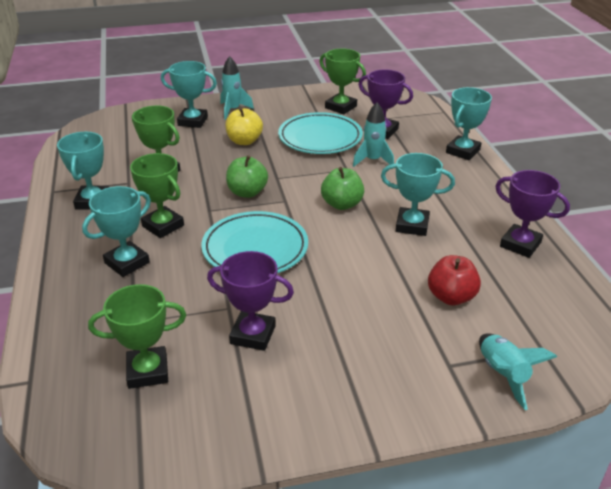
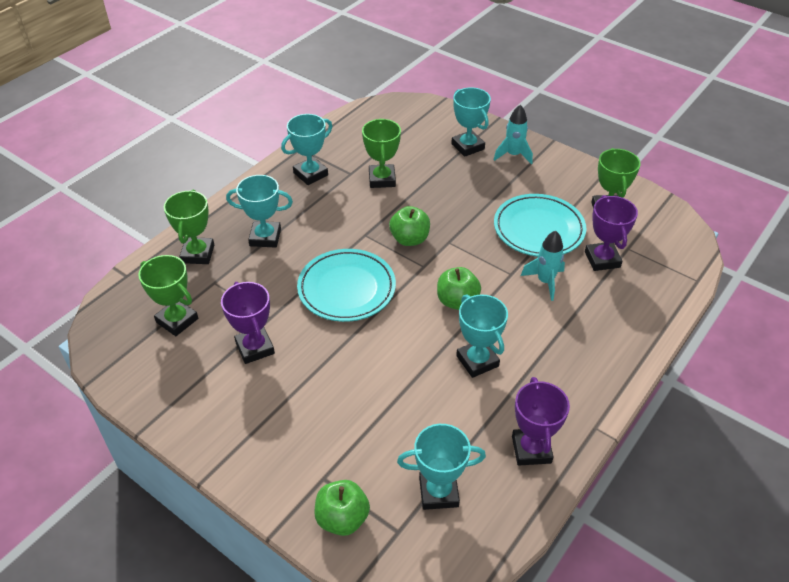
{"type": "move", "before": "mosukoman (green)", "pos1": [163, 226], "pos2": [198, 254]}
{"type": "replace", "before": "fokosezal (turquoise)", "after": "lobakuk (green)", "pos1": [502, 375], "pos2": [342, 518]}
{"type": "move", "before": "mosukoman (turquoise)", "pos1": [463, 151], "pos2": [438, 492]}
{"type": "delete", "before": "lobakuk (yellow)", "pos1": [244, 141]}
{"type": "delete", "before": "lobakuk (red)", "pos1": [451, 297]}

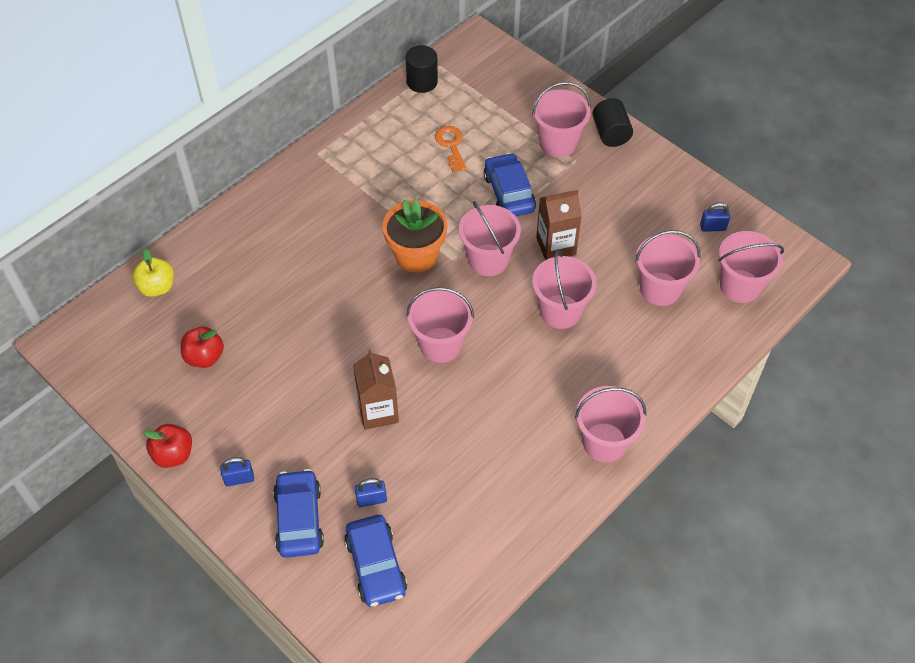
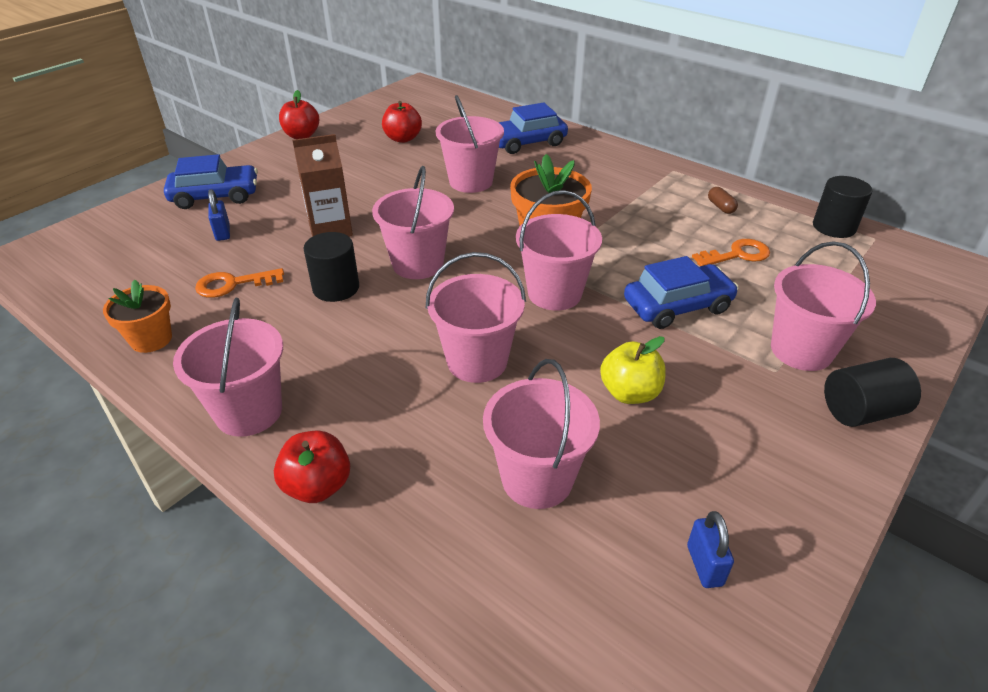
{"type": "insert", "after": "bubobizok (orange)", "pos2": [151, 339]}
{"type": "insert", "after": "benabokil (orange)", "pos2": [233, 284]}
{"type": "insert", "after": "lobakuk (red)", "pos2": [317, 486]}
{"type": "insert", "after": "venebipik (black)", "pos2": [336, 288]}
{"type": "move", "before": "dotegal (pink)", "pos1": [740, 286], "pos2": [471, 182]}
{"type": "move", "before": "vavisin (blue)", "pos1": [376, 566], "pos2": [527, 142]}
{"type": "move", "before": "lobakuk (yellow)", "pos1": [157, 287], "pos2": [629, 393]}
{"type": "insert", "after": "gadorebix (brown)", "pos2": [720, 207]}
{"type": "delete", "before": "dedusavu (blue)", "pos1": [239, 479]}
{"type": "delete", "before": "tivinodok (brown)", "pos1": [556, 246]}

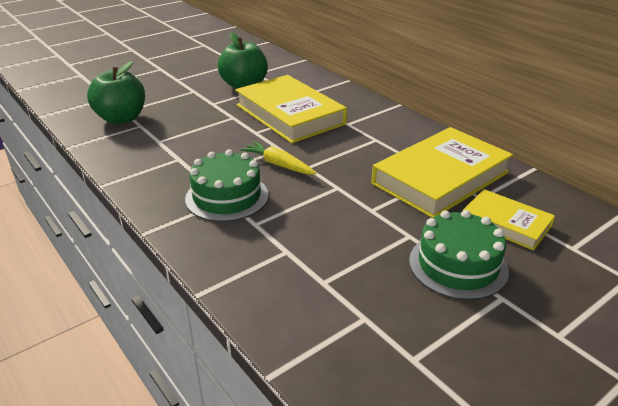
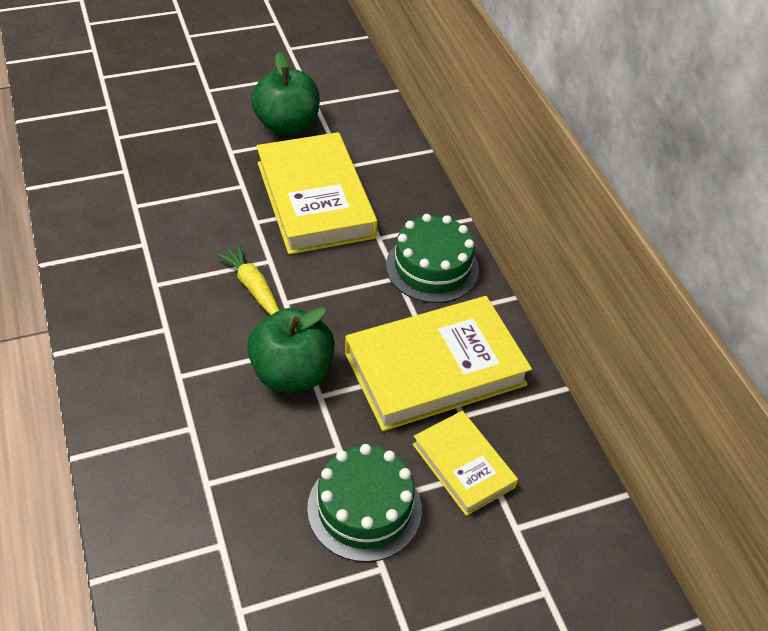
{"type": "move", "before": "lobakuk (green)", "pos1": [121, 119], "pos2": [292, 373]}
{"type": "move", "before": "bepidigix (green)", "pos1": [227, 197], "pos2": [432, 267]}

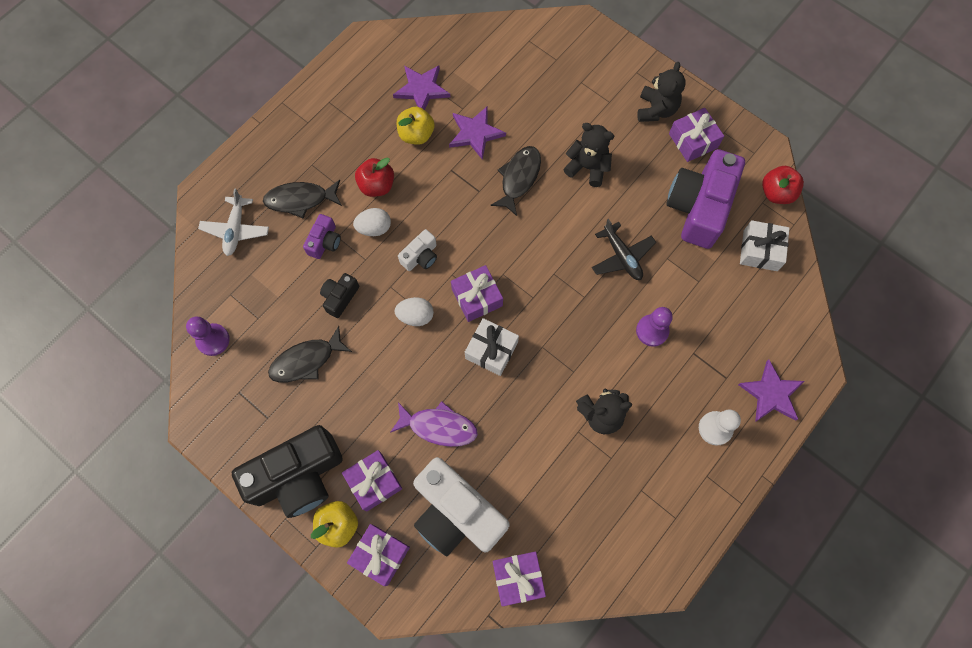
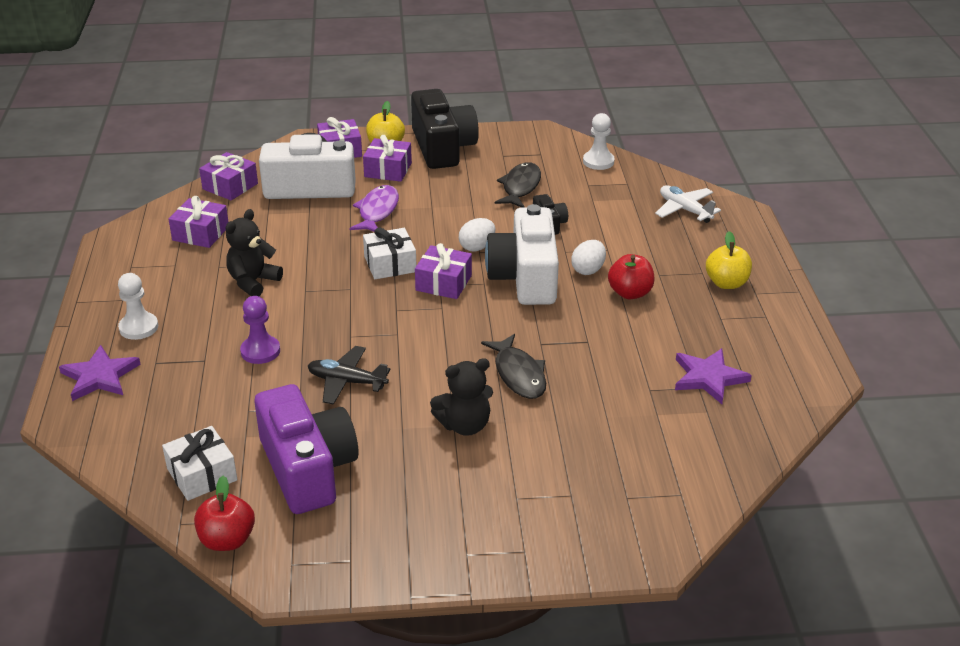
{"type": "move", "before": "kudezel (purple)", "pos1": [693, 140], "pos2": [200, 233]}
{"type": "rotate", "before": "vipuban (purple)", "pos1": [438, 426], "pos2": [377, 211], "turn": 135}
{"type": "rotate", "before": "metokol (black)", "pos1": [298, 476], "pos2": [442, 147], "turn": 150}
{"type": "resize", "before": "metokol (white)", "pos1": [420, 256], "pos2": [525, 277], "scale": 2.18}
{"type": "recolor", "before": "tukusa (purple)", "after": "tukusa (white)", "pos1": [213, 340], "pos2": [598, 161]}
{"type": "move", "before": "lobakuk (yellow)", "pos1": [416, 134], "pos2": [726, 283]}
{"type": "delete", "before": "vipuban (black)", "pos1": [300, 200]}
{"type": "delete", "before": "metokol (purple)", "pos1": [325, 242]}
{"type": "delete", "before": "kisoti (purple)", "pos1": [475, 133]}
{"type": "delete", "before": "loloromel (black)", "pos1": [656, 110]}

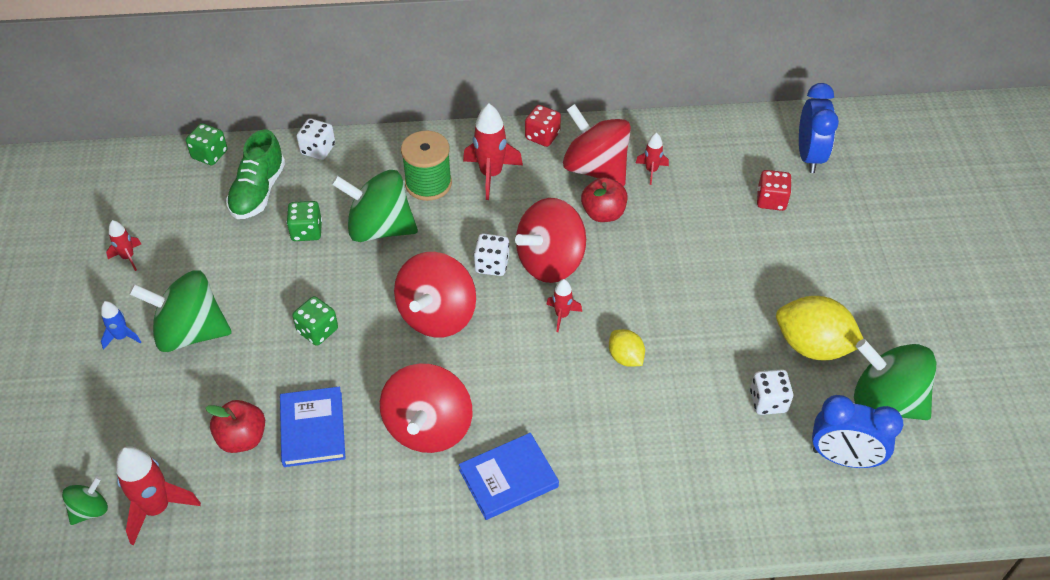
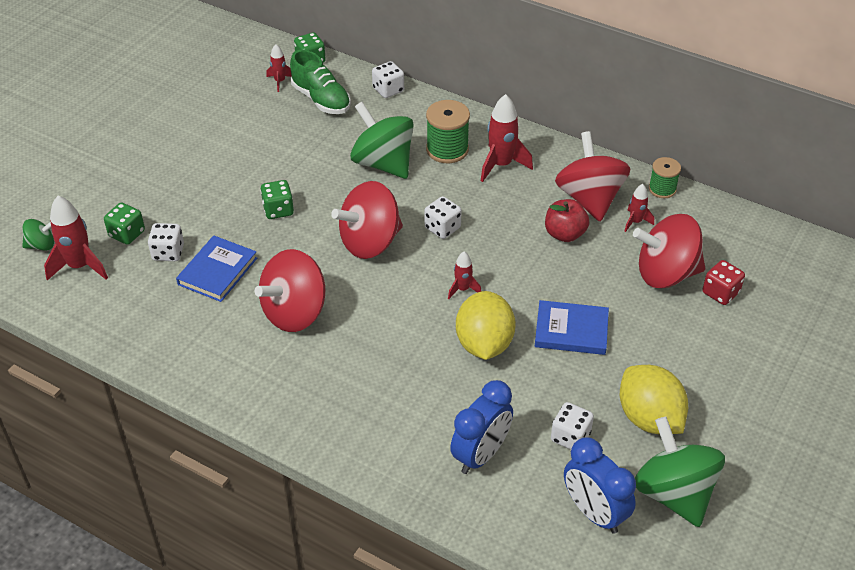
{"type": "move", "before": "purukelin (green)", "pos1": [306, 231], "pos2": [127, 234]}
{"type": "replace", "before": "lobakuk (red)", "after": "purukelin (white)", "pos1": [242, 438], "pos2": [168, 252]}
{"type": "move", "before": "fokosezal (red)", "pos1": [128, 257], "pos2": [280, 81]}
{"type": "rotate", "before": "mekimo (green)", "pos1": [258, 191], "pos2": [321, 99], "turn": -90}
{"type": "move", "before": "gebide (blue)", "pos1": [809, 156], "pos2": [480, 455]}
{"type": "resize", "before": "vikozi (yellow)", "pos1": [625, 357], "pos2": [484, 344], "scale": 1.86}
{"type": "move", "before": "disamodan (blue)", "pos1": [508, 478], "pos2": [571, 330]}
{"type": "move", "before": "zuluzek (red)", "pos1": [550, 262], "pos2": [666, 273]}
{"type": "insert", "after": "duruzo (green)", "pos2": [662, 189]}
{"type": "delete", "before": "fokosezal (blue)", "pos1": [122, 337]}
{"type": "delete", "before": "zuluzek (green)", "pos1": [190, 332]}
{"type": "delete", "before": "purukelin (red)", "pos1": [542, 136]}

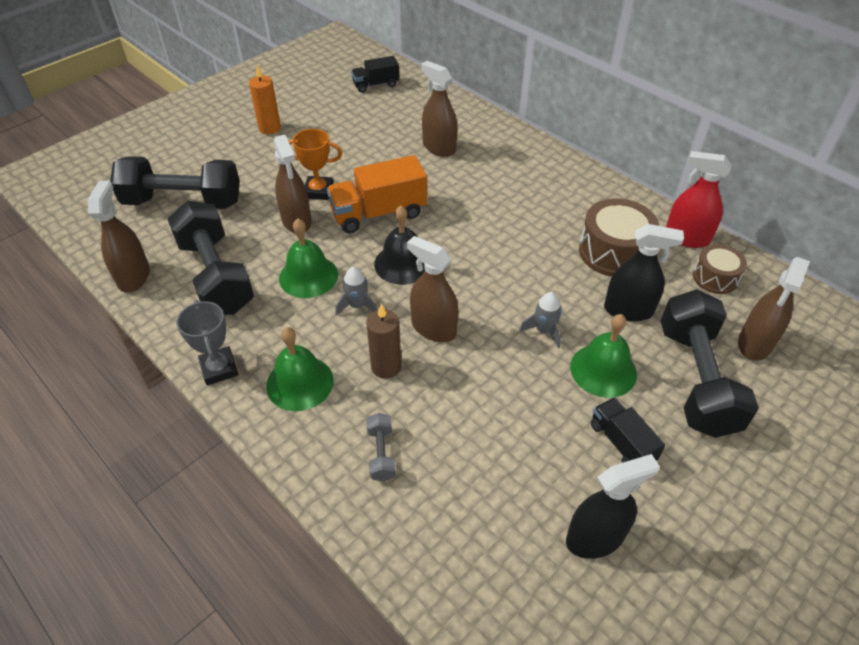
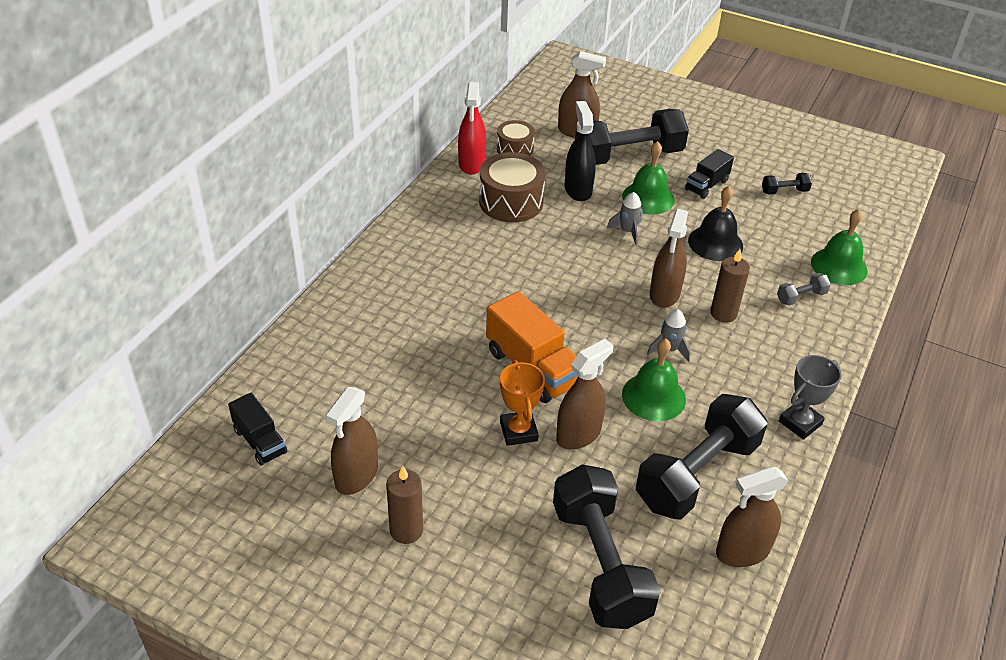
{"type": "move", "before": "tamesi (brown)", "pos1": [439, 147], "pos2": [356, 475]}
{"type": "recolor", "before": "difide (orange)", "after": "difide (brown)", "pos1": [270, 128], "pos2": [406, 530]}
{"type": "move", "before": "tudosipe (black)", "pos1": [403, 263], "pos2": [715, 243]}
{"type": "replace", "before": "tamesi (black)", "after": "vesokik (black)", "pos1": [595, 538], "pos2": [784, 191]}
{"type": "move", "before": "tudosipe (green)", "pos1": [300, 383], "pos2": [839, 266]}

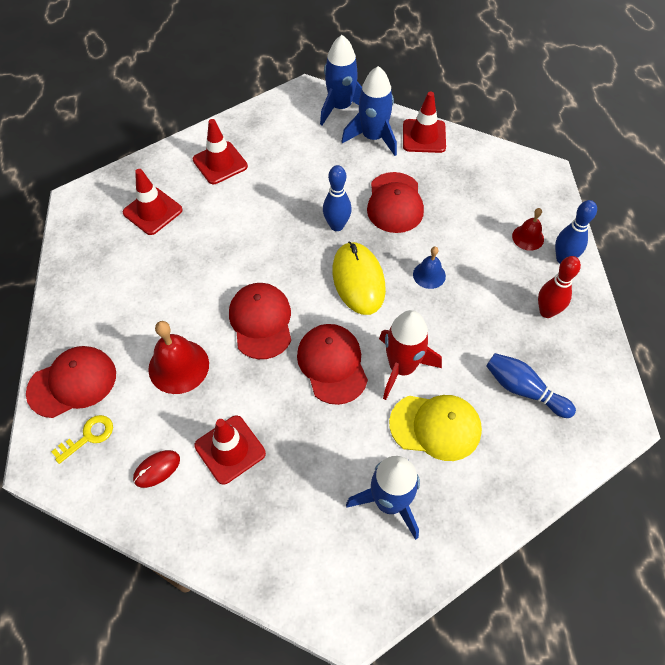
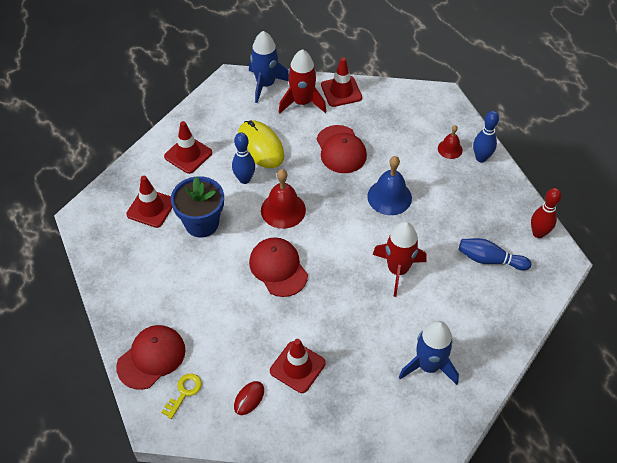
{"type": "insert", "after": "bubobizok (blue)", "pos2": [201, 223]}
{"type": "move", "before": "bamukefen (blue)", "pos1": [336, 226], "pos2": [244, 179]}
{"type": "move", "before": "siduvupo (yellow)", "pos1": [358, 280], "pos2": [260, 146]}
{"type": "move", "before": "tudosipe (red)", "pos1": [178, 366], "pos2": [283, 210]}
{"type": "recolor", "before": "fokosezal (blue)", "after": "fokosezal (red)", "pos1": [373, 137], "pos2": [302, 102]}
{"type": "resize", "before": "tudosipe (blue)", "pos1": [429, 275], "pos2": [389, 197], "scale": 1.71}
{"type": "move", "before": "bamukefen (red)", "pos1": [546, 311], "pos2": [538, 233]}
{"type": "delete", "before": "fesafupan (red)", "pos1": [332, 364]}
{"type": "delete", "before": "fesafupan (yellow)", "pos1": [435, 426]}

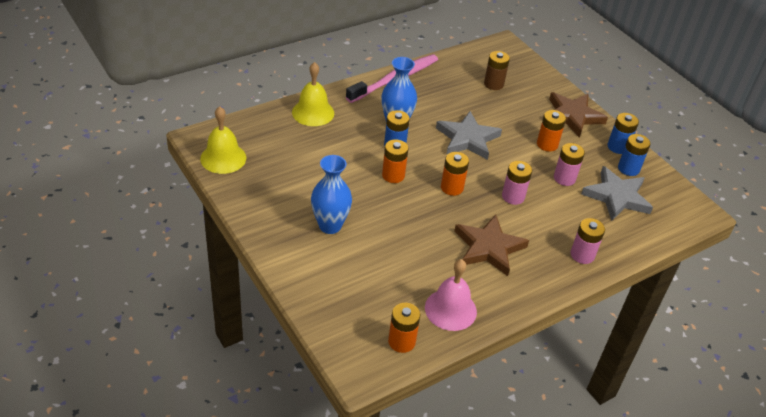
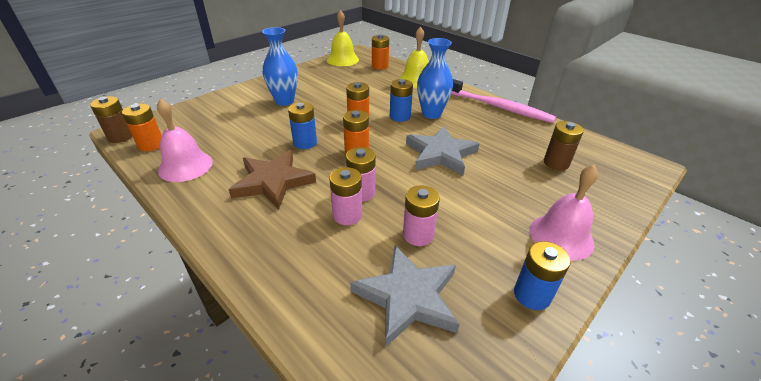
{"type": "insert", "after": "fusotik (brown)", "pos2": [121, 137]}
{"type": "move", "before": "fusotik (blue)", "pos1": [628, 168], "pos2": [305, 143]}
{"type": "move", "before": "fusotik (pink)", "pos1": [582, 255], "pos2": [347, 215]}
{"type": "move", "before": "fusotik (orange)", "pos1": [547, 144], "pos2": [380, 66]}
{"type": "replace", "before": "kisoti (brown)", "after": "tudosipe (pink)", "pos1": [572, 116], "pos2": [561, 236]}

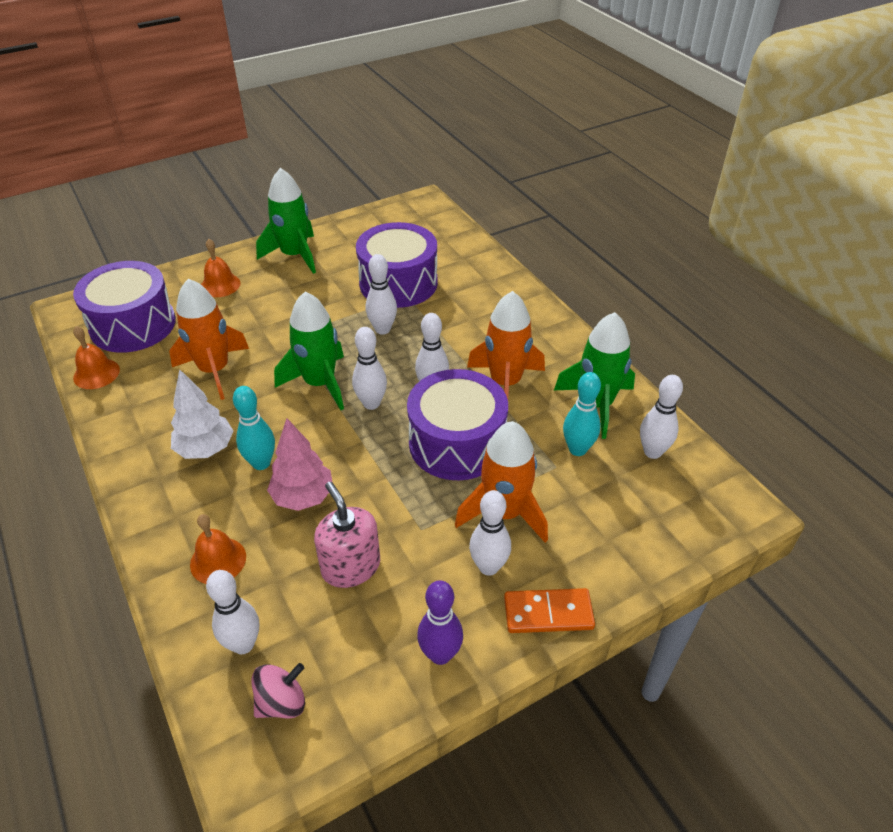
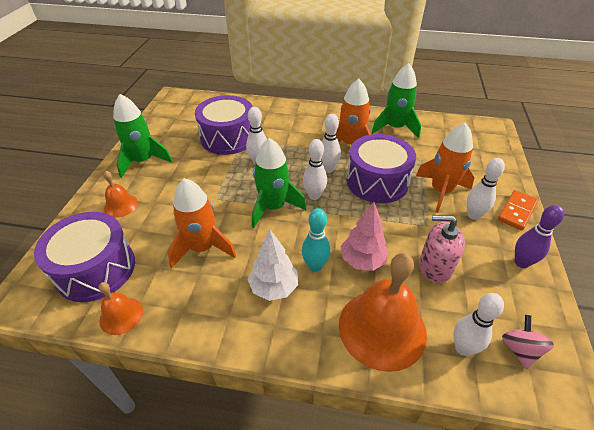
{"type": "resize", "before": "tudosipe (orange)", "pos1": [218, 560], "pos2": [382, 328], "scale": 2.03}
{"type": "delete", "before": "bamukefen (turquoise)", "pos1": [577, 449]}
{"type": "delete", "before": "bamukefen (white)", "pos1": [652, 452]}

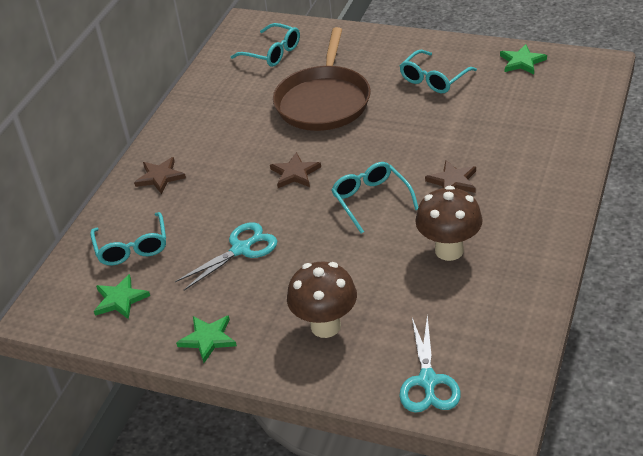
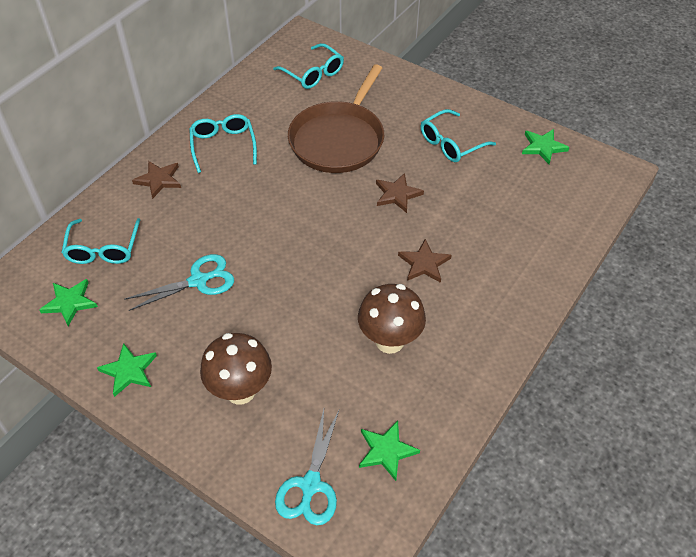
{"type": "move", "before": "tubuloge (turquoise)", "pos1": [371, 200], "pos2": [223, 146]}
{"type": "insert", "after": "kisoti (green)", "pos2": [386, 451]}
{"type": "move", "before": "kisoti (brown)", "pos1": [295, 173], "pos2": [397, 194]}

